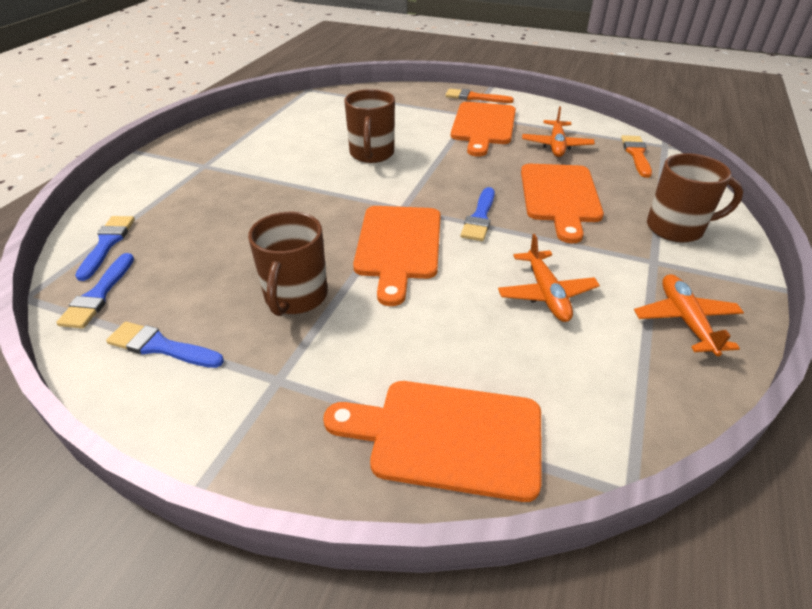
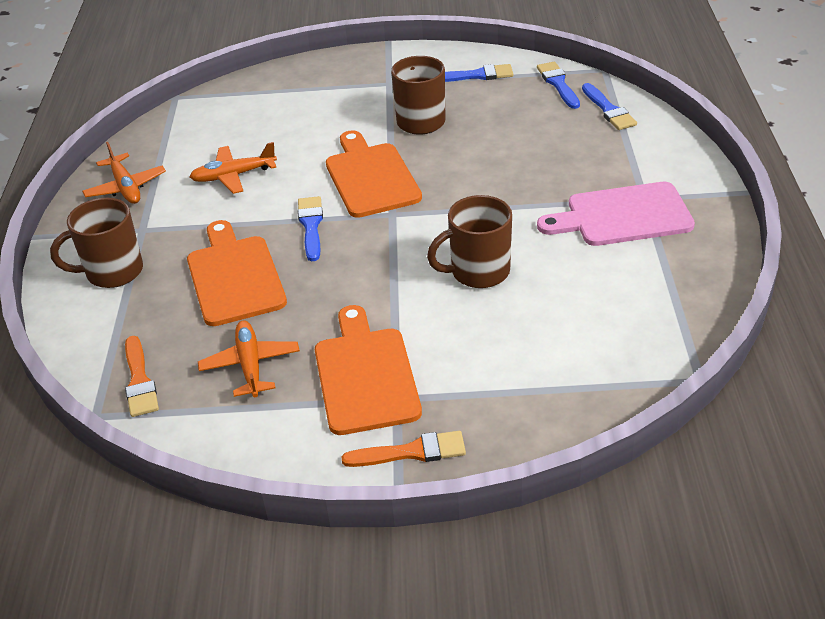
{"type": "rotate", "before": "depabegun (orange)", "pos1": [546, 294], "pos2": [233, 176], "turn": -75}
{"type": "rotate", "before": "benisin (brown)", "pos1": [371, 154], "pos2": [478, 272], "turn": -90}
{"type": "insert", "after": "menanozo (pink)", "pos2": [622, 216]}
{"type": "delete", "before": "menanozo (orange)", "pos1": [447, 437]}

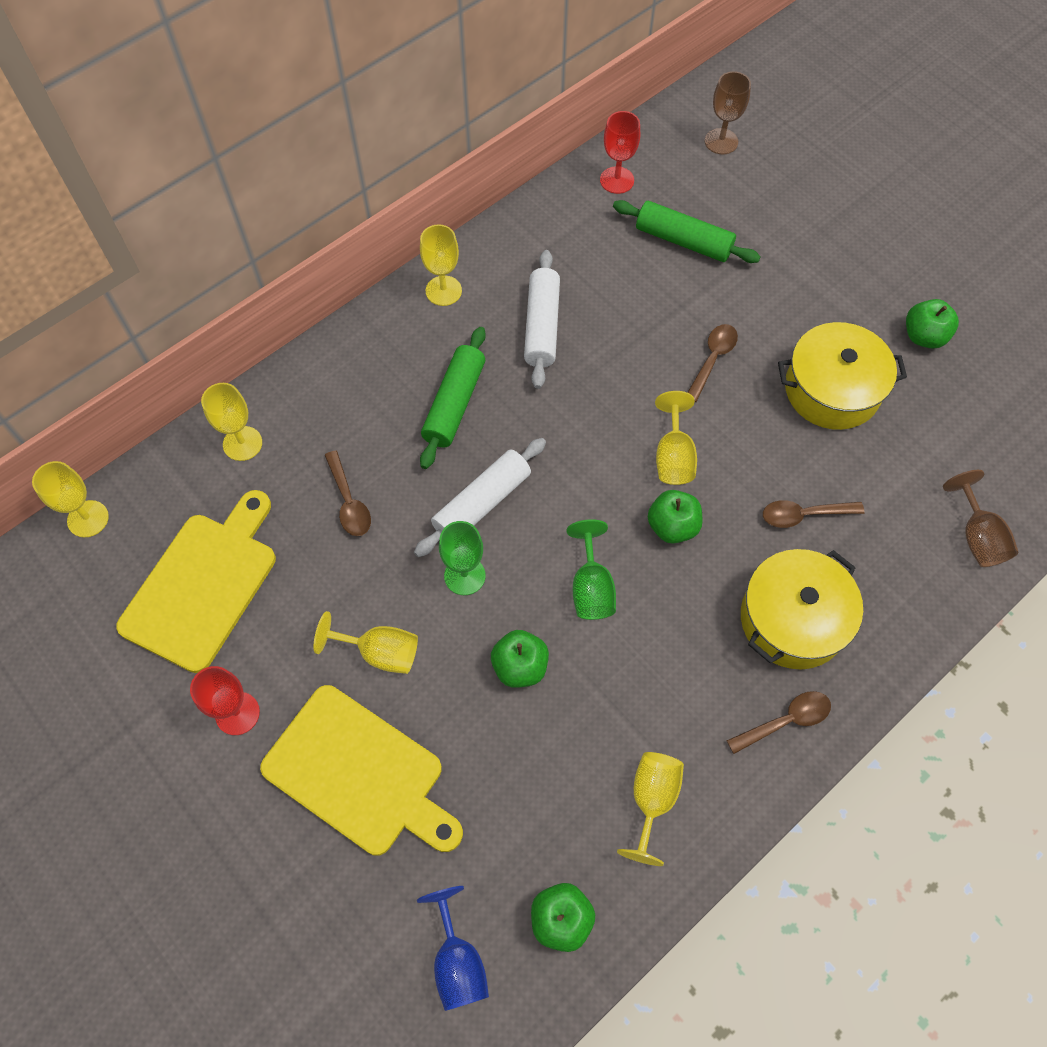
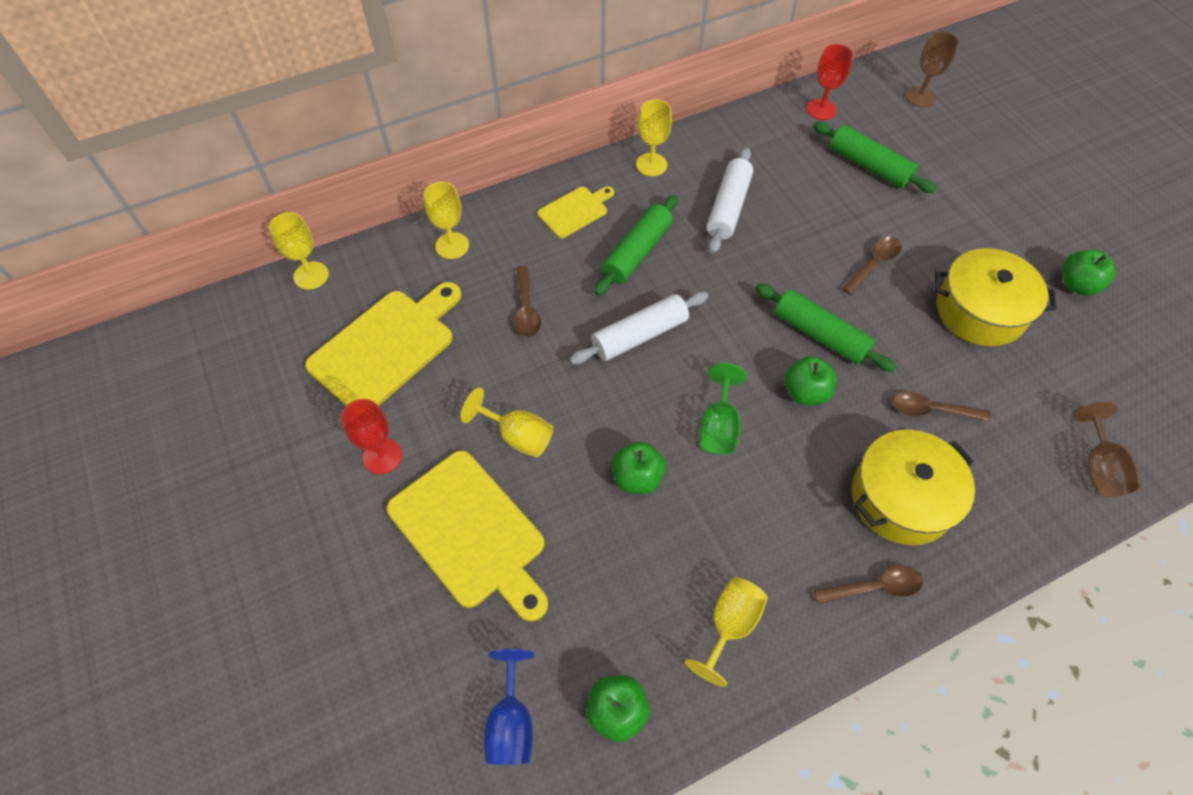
{"type": "insert", "after": "menanozo (yellow)", "pos2": [575, 211]}
{"type": "replace", "before": "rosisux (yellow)", "after": "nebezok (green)", "pos1": [673, 456], "pos2": [820, 335]}
{"type": "delete", "before": "rosisux (green)", "pos1": [464, 576]}

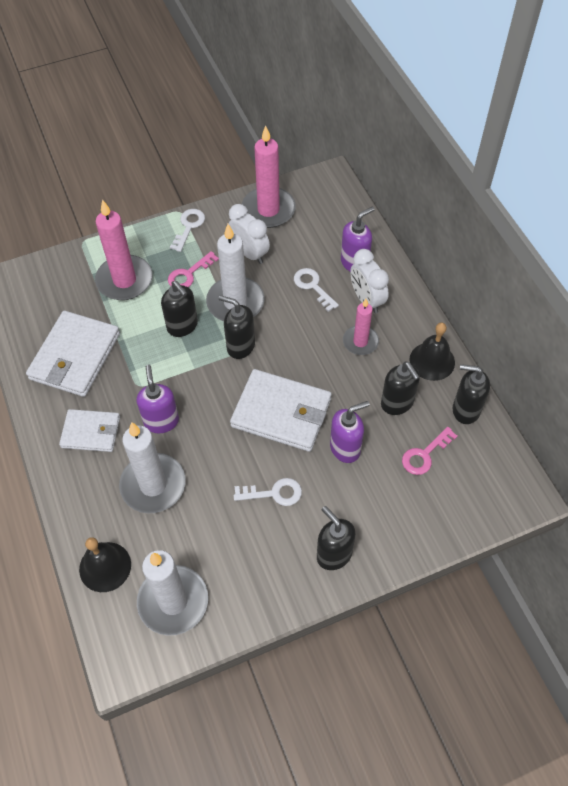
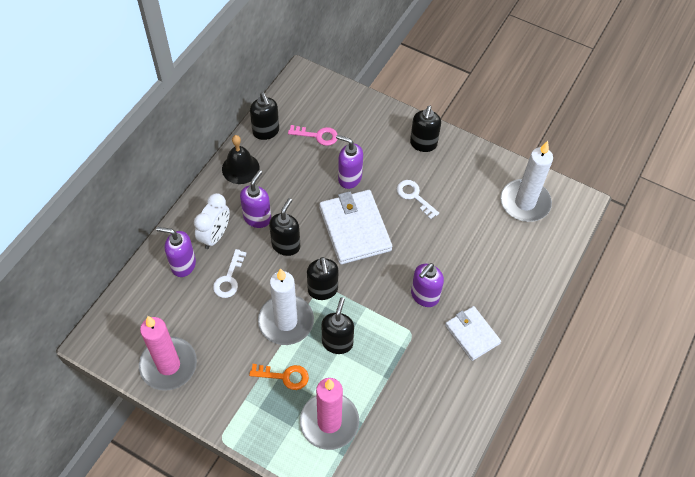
{"type": "replace", "before": "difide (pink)", "after": "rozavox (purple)", "pos1": [360, 342], "pos2": [257, 218]}
{"type": "recolor", "before": "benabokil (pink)", "after": "benabokil (orange)", "pos1": [189, 274], "pos2": [284, 376]}
{"type": "move", "before": "rozavox (black)", "pos1": [397, 403], "pos2": [286, 245]}
{"type": "delete", "before": "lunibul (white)", "pos1": [75, 356]}
{"type": "delete", "before": "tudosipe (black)", "pos1": [105, 566]}
{"type": "delete", "before": "difide (white)", "pos1": [153, 485]}
{"type": "delete", "before": "benabokil (white)", "pos1": [189, 227]}
{"type": "delete", "before": "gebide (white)", "pos1": [250, 253]}

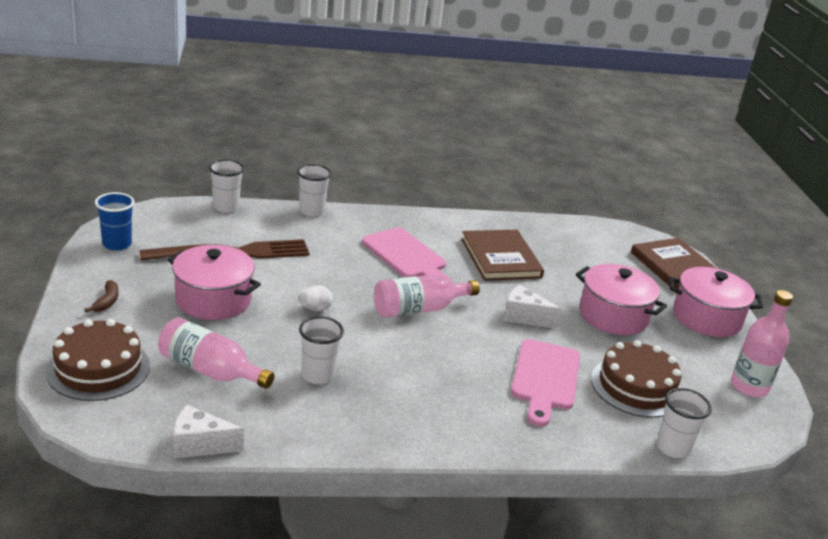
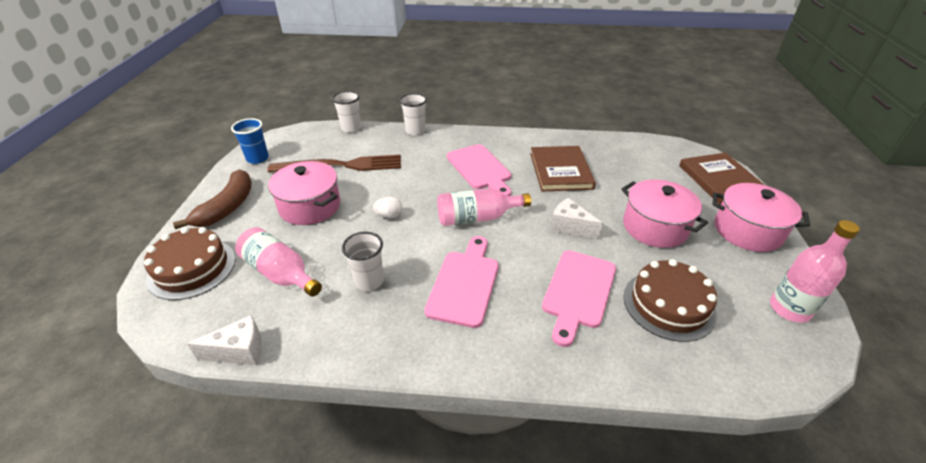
{"type": "resize", "before": "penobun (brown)", "pos1": [107, 301], "pos2": [227, 207], "scale": 2.16}
{"type": "rotate", "before": "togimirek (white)", "pos1": [199, 445], "pos2": [239, 351], "turn": 150}
{"type": "insert", "after": "menanozo (pink)", "pos2": [464, 284]}
{"type": "delete", "before": "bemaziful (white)", "pos1": [672, 448]}

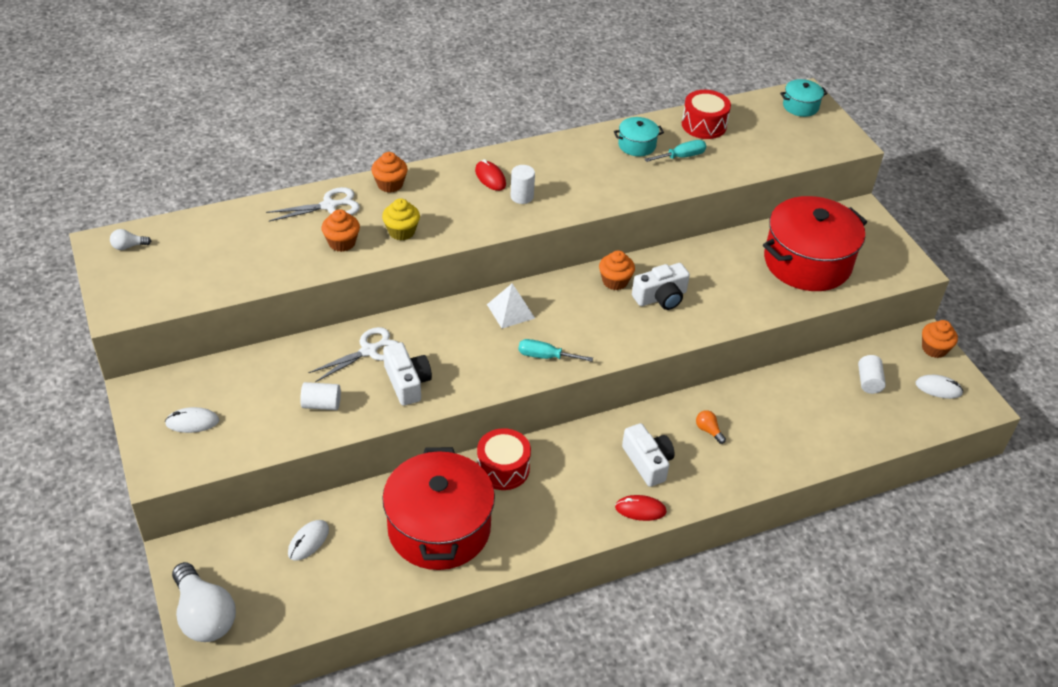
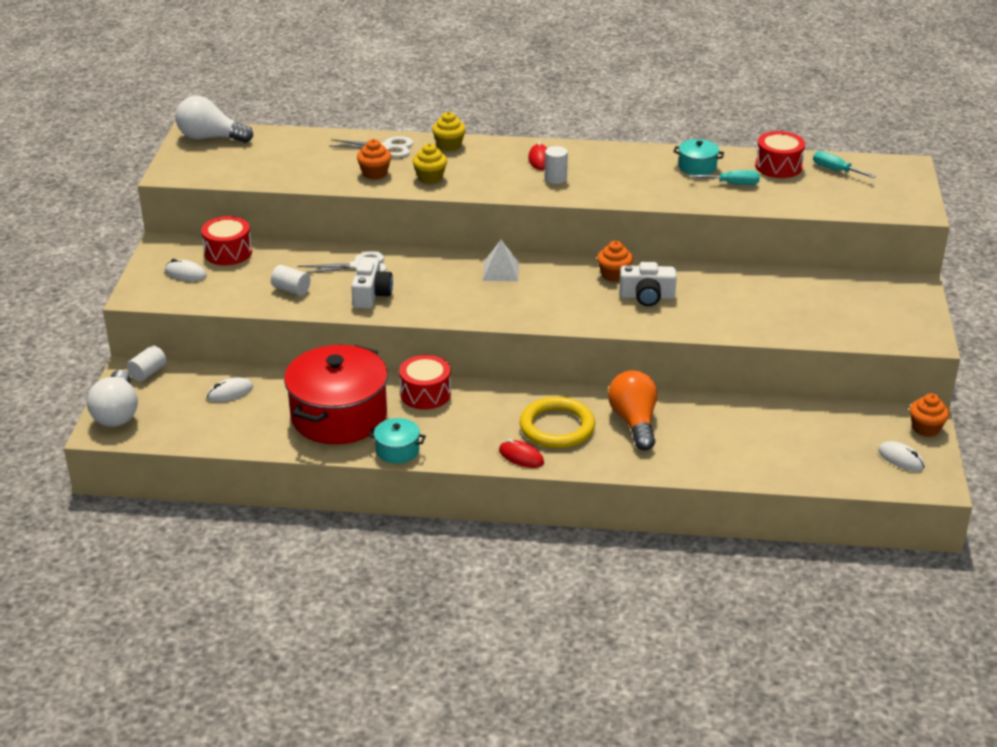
{"type": "move", "before": "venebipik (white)", "pos1": [868, 382], "pos2": [148, 372]}
{"type": "resize", "before": "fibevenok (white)", "pos1": [128, 246], "pos2": [210, 138], "scale": 2.34}
{"type": "insert", "after": "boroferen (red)", "pos2": [228, 252]}
{"type": "move", "before": "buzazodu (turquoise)", "pos1": [800, 106], "pos2": [397, 450]}
{"type": "recolor", "before": "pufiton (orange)", "after": "pufiton (yellow)", "pos1": [390, 184], "pos2": [449, 145]}
{"type": "replace", "before": "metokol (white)", "after": "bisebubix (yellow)", "pos1": [647, 462], "pos2": [557, 427]}
{"type": "resize", "before": "fibevenok (orange)", "pos1": [708, 430], "pos2": [634, 422], "scale": 2.34}
{"type": "move", "before": "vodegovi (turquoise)", "pos1": [545, 356], "pos2": [835, 170]}
{"type": "delete", "before": "buzazodu (red)", "pos1": [807, 262]}

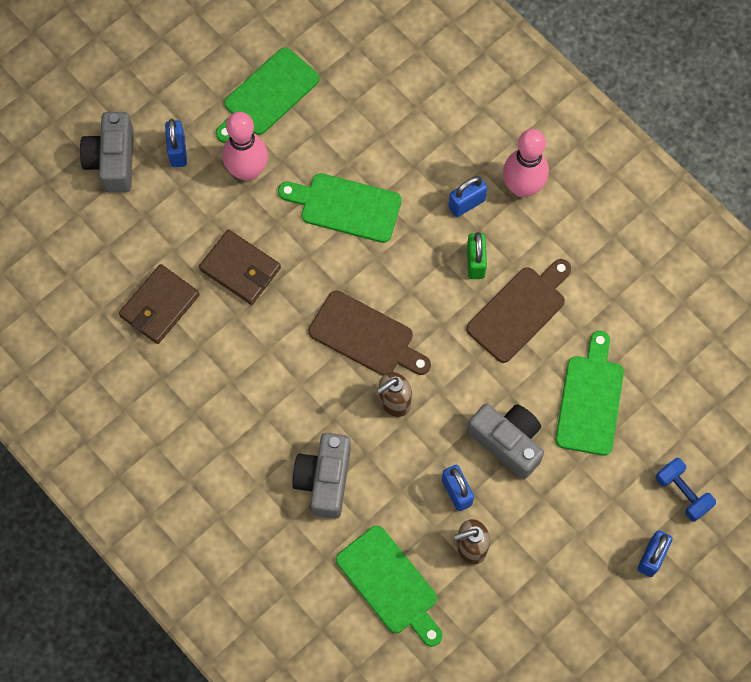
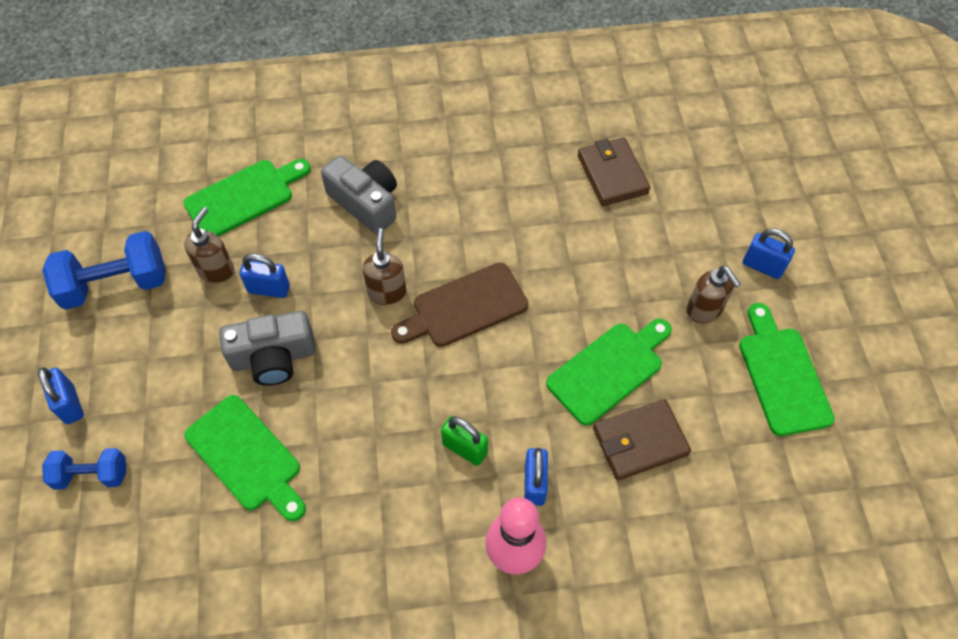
{"type": "insert", "after": "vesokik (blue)", "pos2": [116, 284]}
{"type": "rotate", "before": "menanozo (green)", "pos1": [390, 584], "pos2": [244, 197], "turn": 150}
{"type": "move", "before": "lunibul (brown)", "pos1": [240, 269], "pos2": [640, 441]}
{"type": "replace", "before": "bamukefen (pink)", "after": "rozavox (brown)", "pos1": [247, 171], "pos2": [704, 310]}
{"type": "delete", "before": "metokol (grey)", "pos1": [113, 160]}
{"type": "delete", "before": "menanozo (brown)", "pos1": [519, 311]}

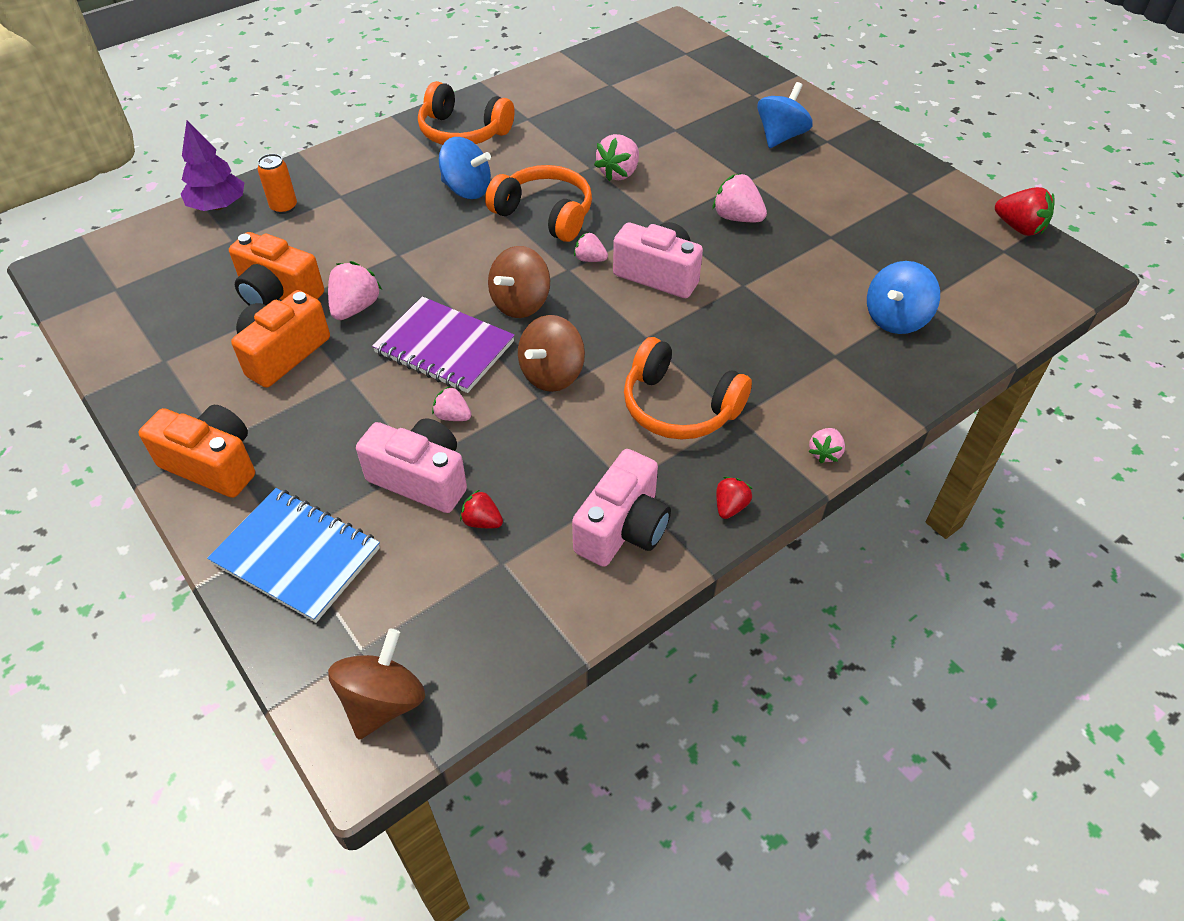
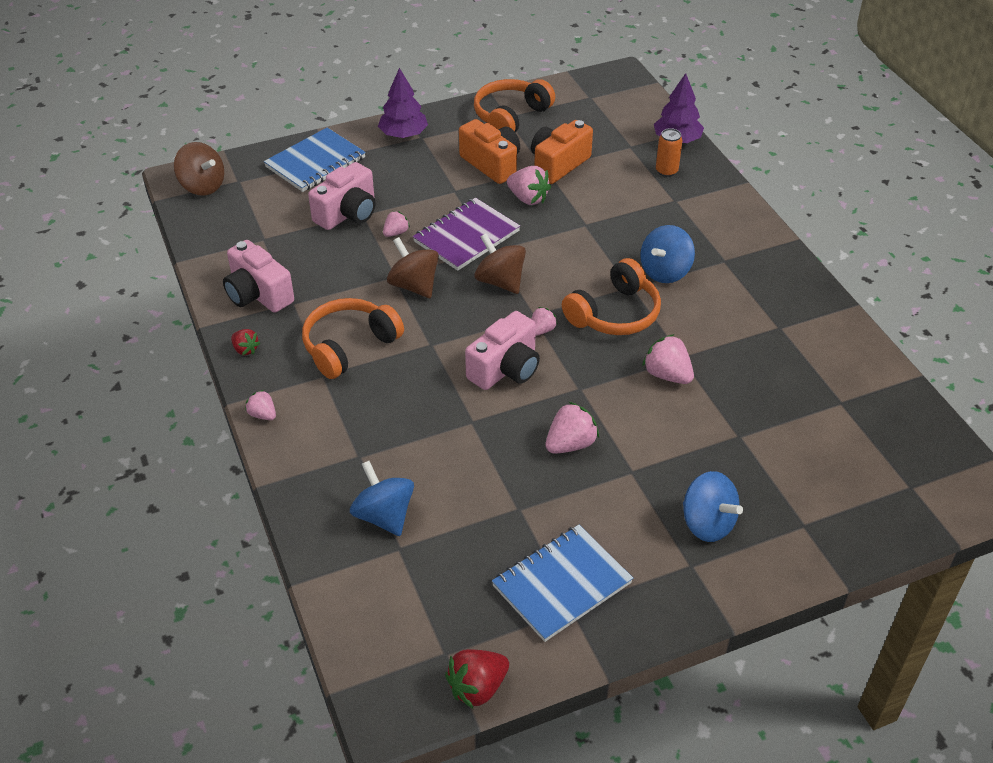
{"type": "replace", "before": "metokol (orange)", "after": "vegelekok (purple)", "pos1": [213, 464], "pos2": [403, 134]}
{"type": "move", "before": "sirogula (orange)", "pos1": [463, 132], "pos2": [511, 116]}
{"type": "insert", "after": "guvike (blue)", "pos2": [561, 584]}
{"type": "delete", "before": "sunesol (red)", "pos1": [482, 521]}

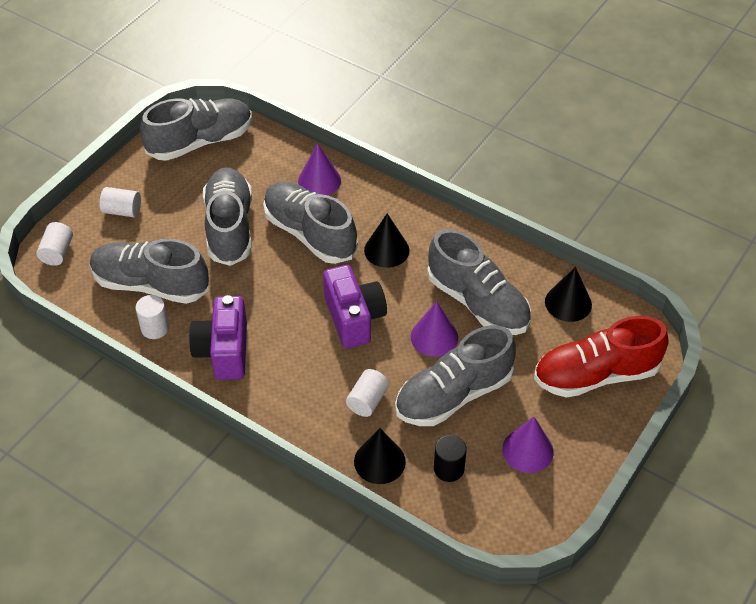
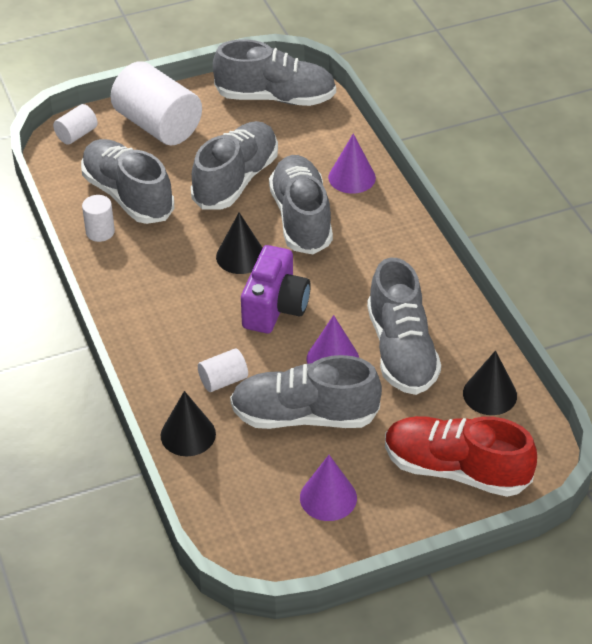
{"type": "resize", "before": "venebipik (white)", "pos1": [122, 211], "pos2": [158, 125], "scale": 2.11}
{"type": "move", "before": "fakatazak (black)", "pos1": [386, 250], "pos2": [240, 256]}
{"type": "delete", "before": "metokol (purple)", "pos1": [223, 351]}
{"type": "delete", "before": "venebipik (black)", "pos1": [449, 469]}

